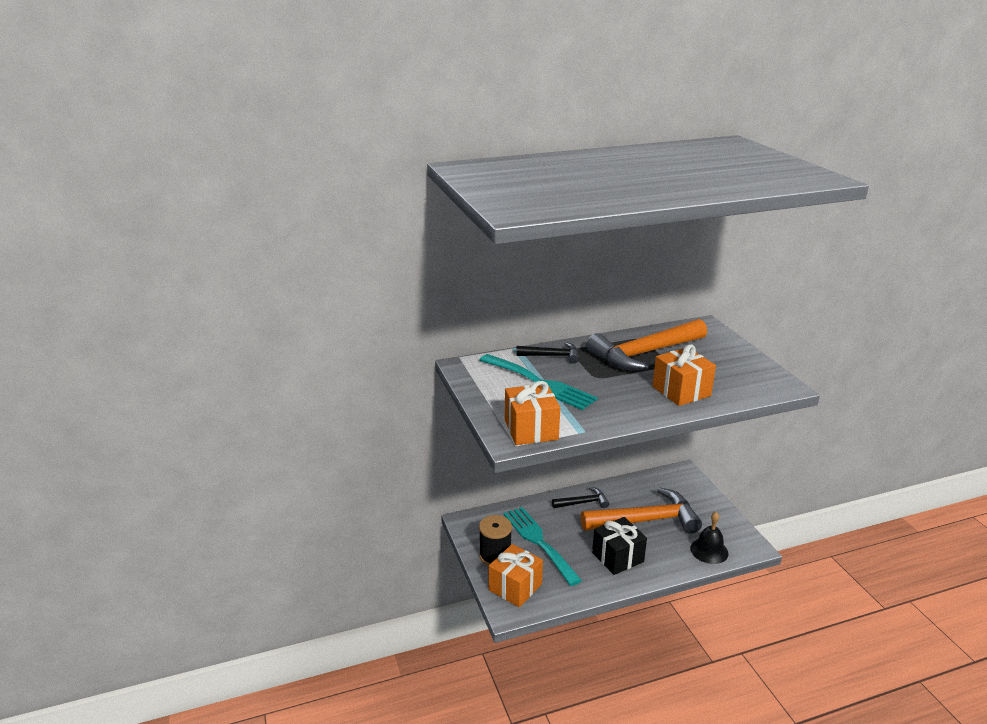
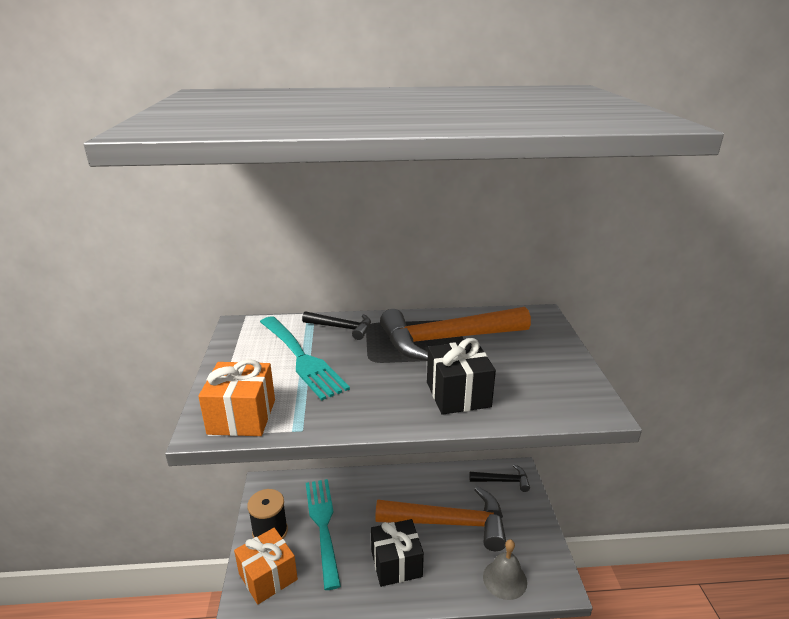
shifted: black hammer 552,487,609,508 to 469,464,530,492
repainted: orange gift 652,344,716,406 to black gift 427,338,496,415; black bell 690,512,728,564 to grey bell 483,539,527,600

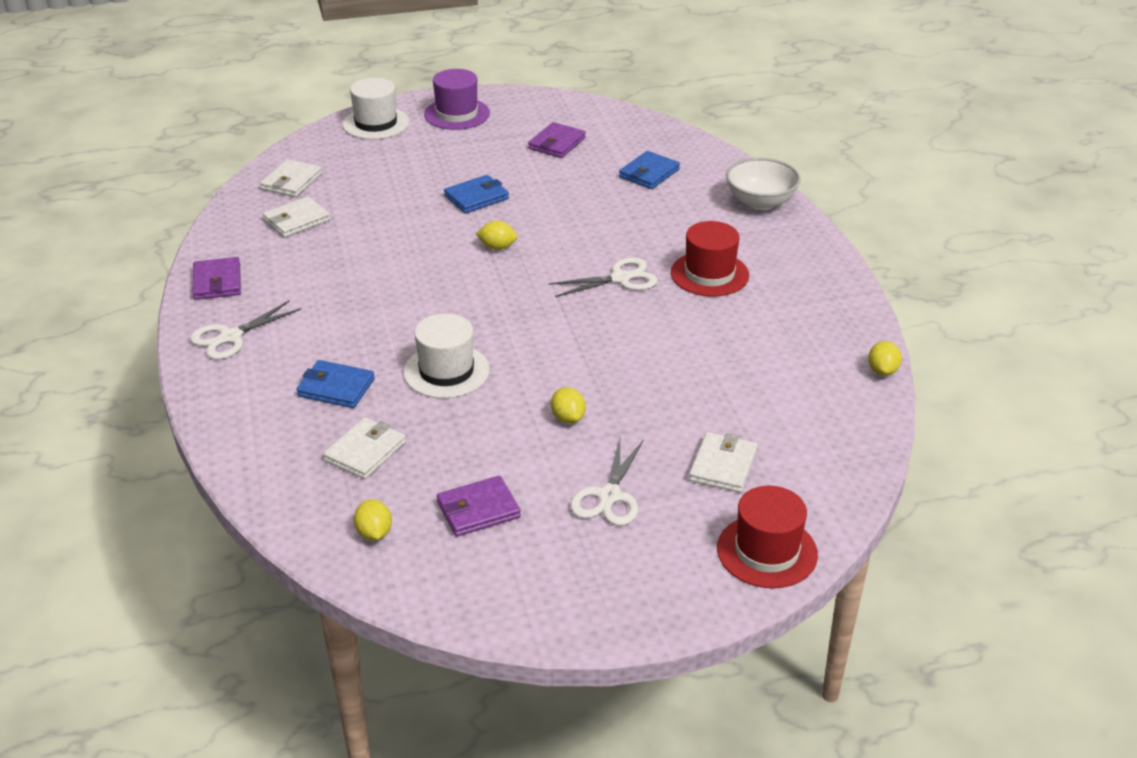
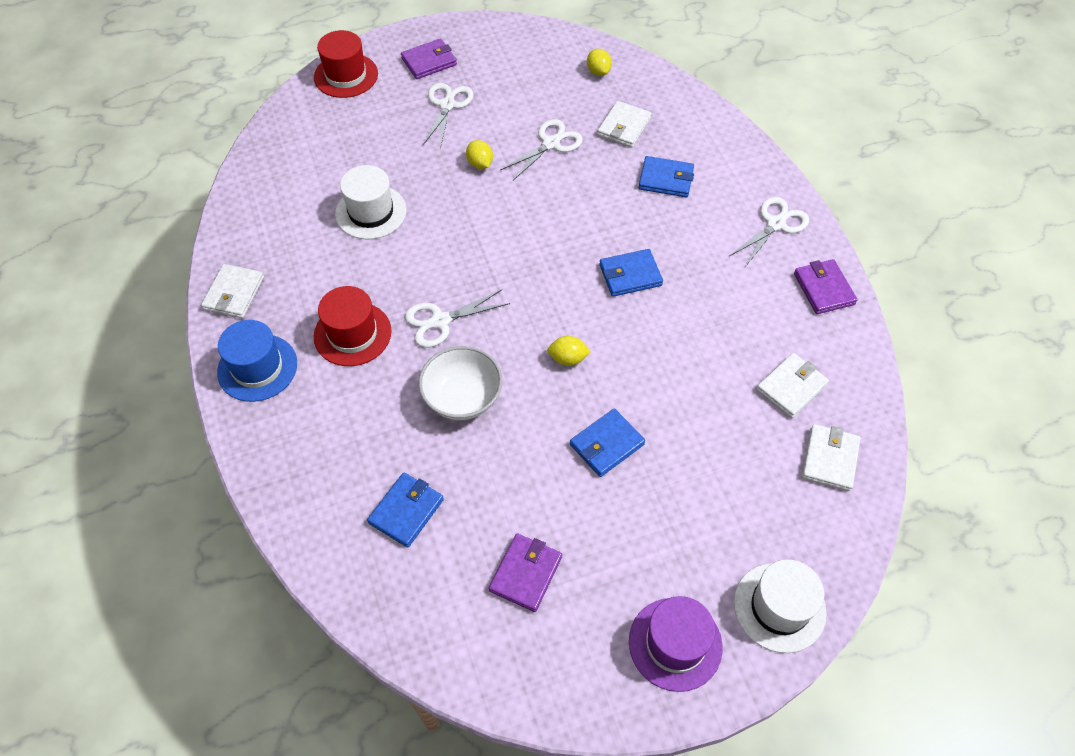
gone: yellow lemon 868,341,902,376
new: blue hat 217,320,297,402; white scissors 500,119,583,180; blue wallet 599,249,663,297
shifted: white wallet 689,432,757,493 to 201,264,264,318; white hat 403,314,490,398 to 335,165,407,240; purple wallet 437,476,521,537 to 401,39,457,79; white bowl 726,158,801,210 to 418,346,502,420

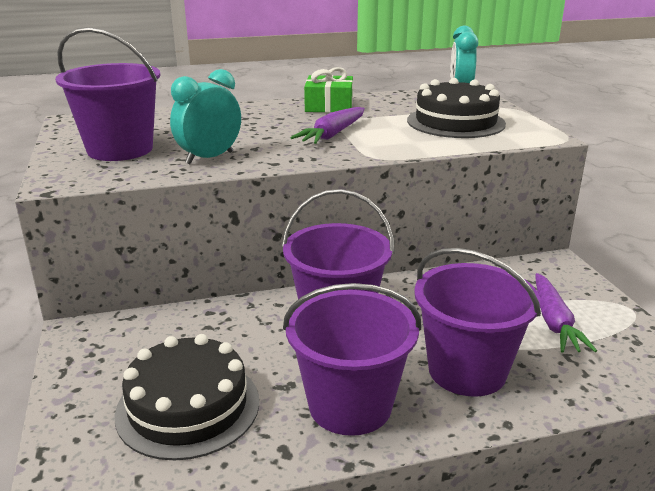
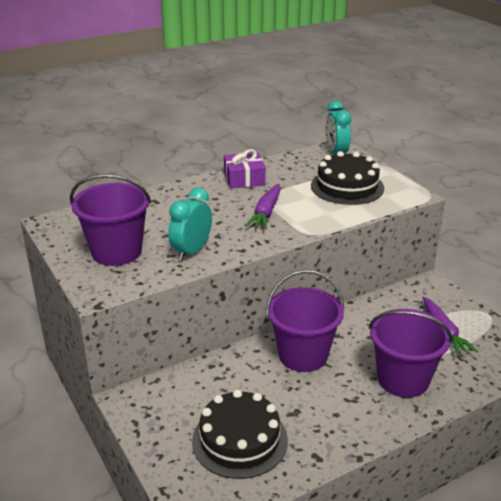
gone: purple bucket 283,283,421,436
repainted: green gift 304,67,353,113 to purple gift 224,149,266,189

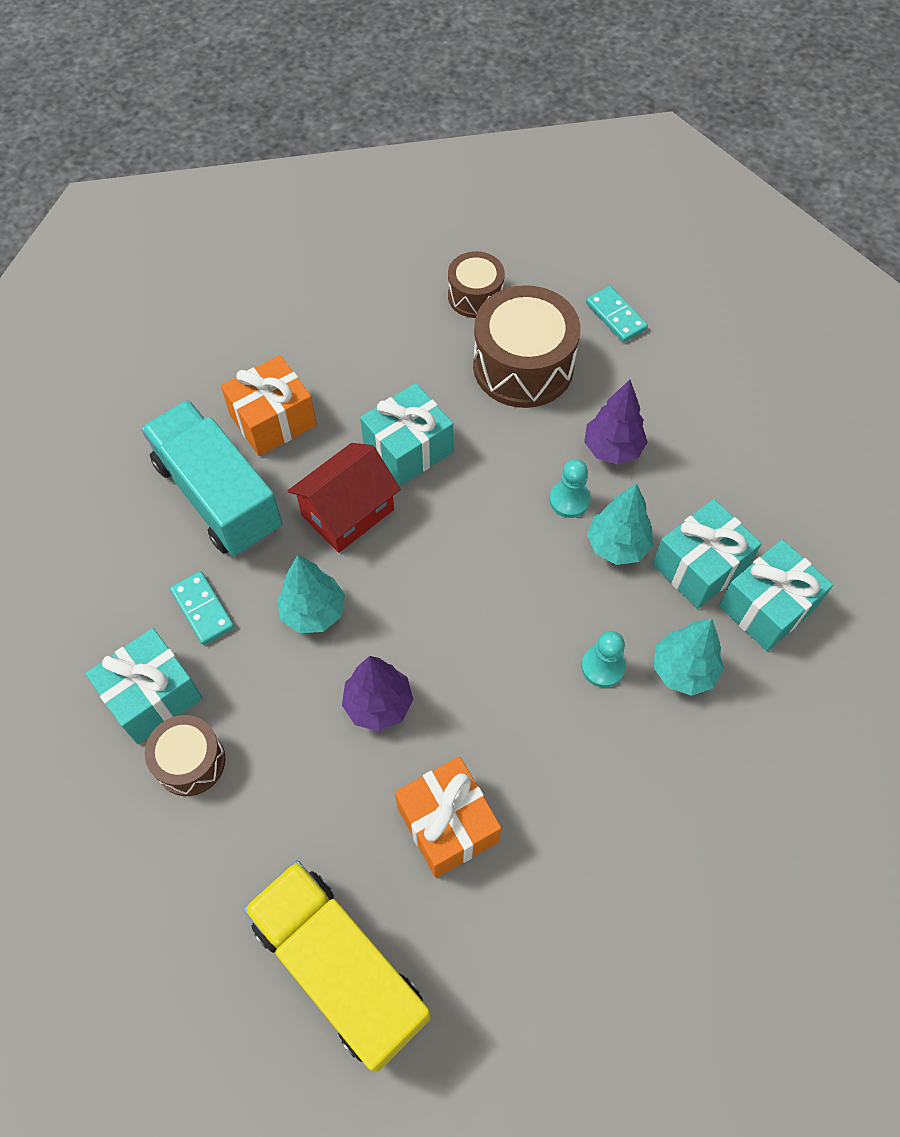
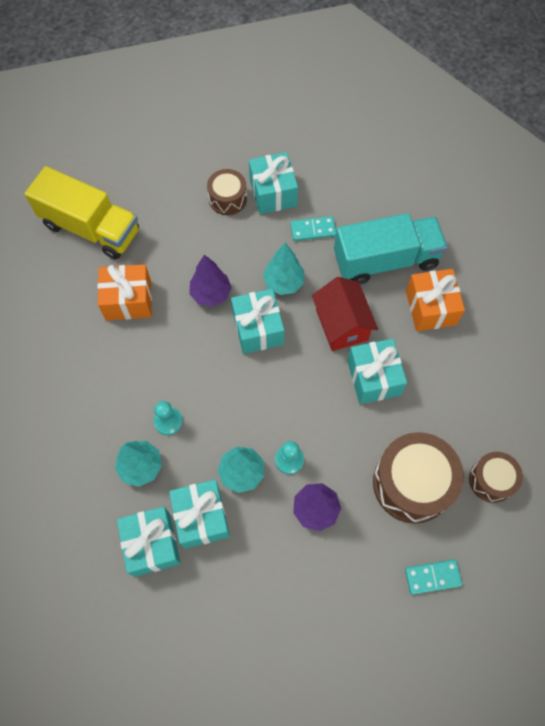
new: turquoise gift 231,289,284,354
rotated: yellow truck 243,860,431,1072 = 24,166,139,260 45 degrees clockwise

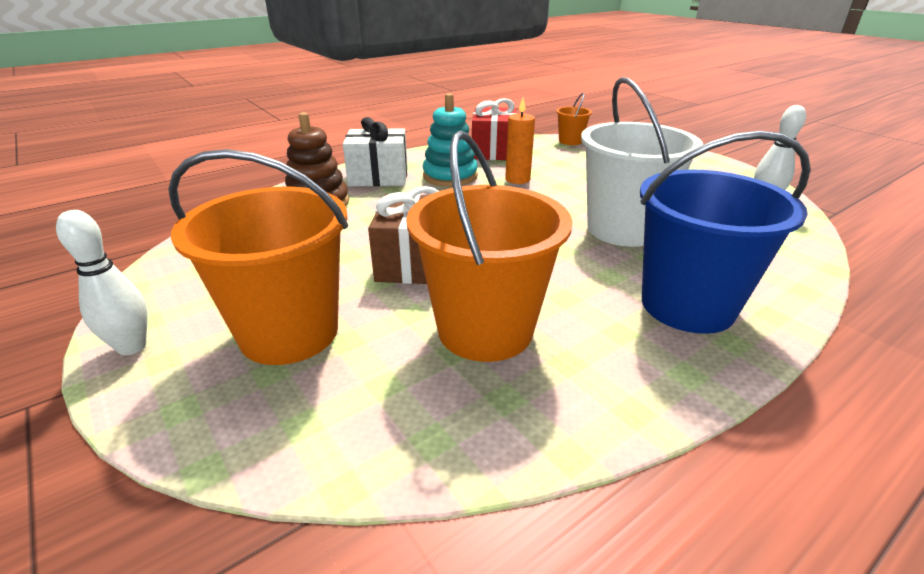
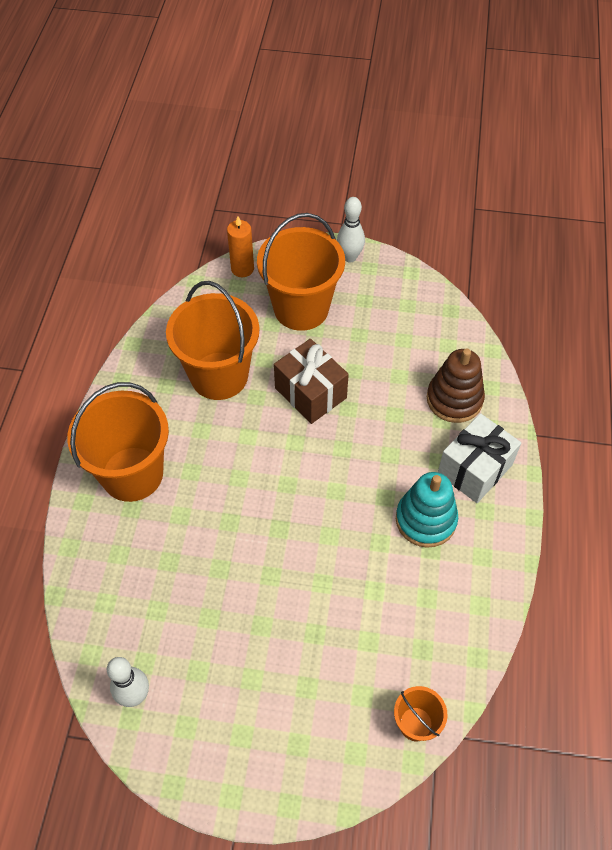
gone: red gift 472,98,517,160; white bucket 581,77,703,247
shifted: orange candle 505,98,535,184 to 227,217,254,277
repainted: blue bucket 640,131,811,334 to orange bucket 67,382,169,502

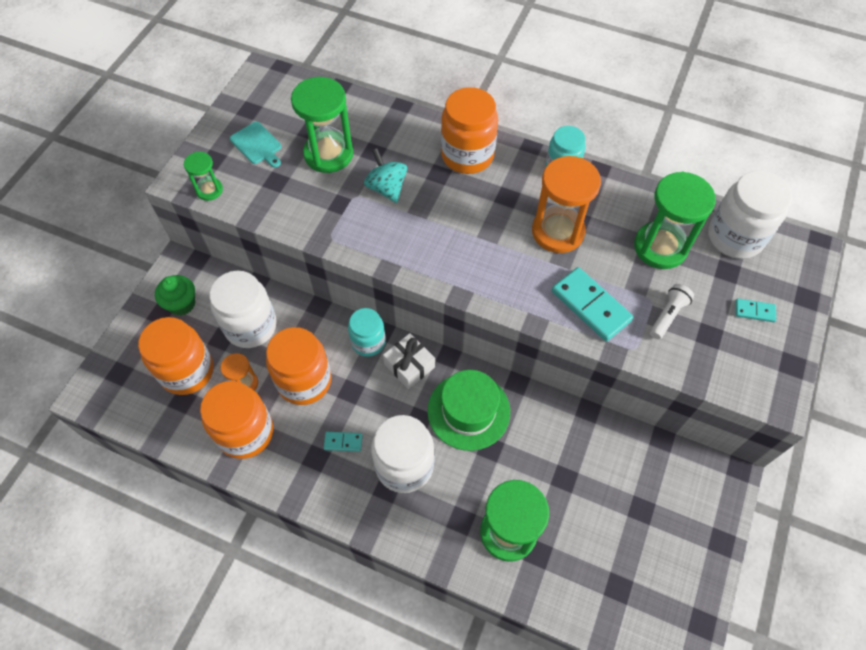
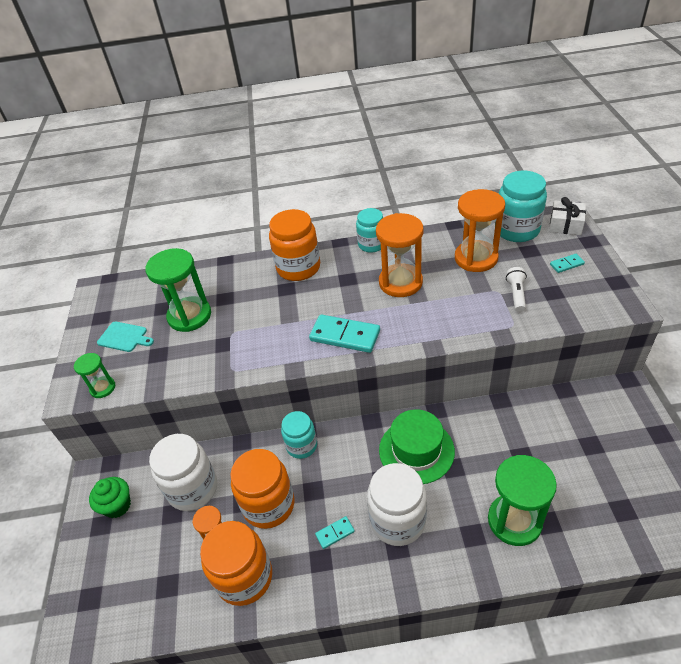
gone: orange jar 138,317,214,395; turquoise spinning top 364,148,407,203
shifted: turquoise domino 552,267,633,341 to 309,314,380,353; white gift 383,333,435,389 to 549,197,586,235
repainted: green hourglass 634,172,716,269 to orange hourglass 455,189,505,272; white jar 708,170,792,259 to turquoise jar 495,171,547,242

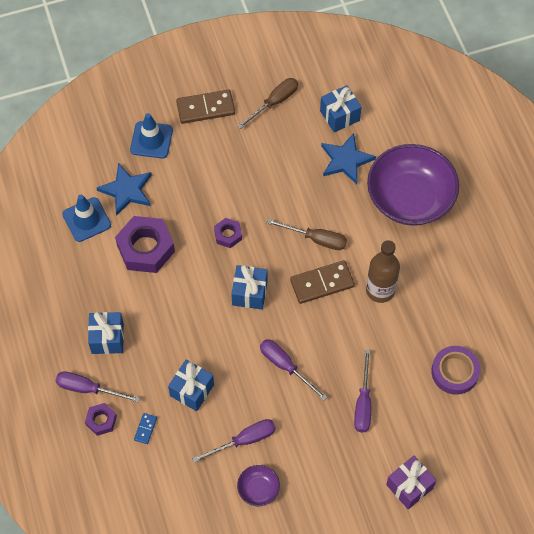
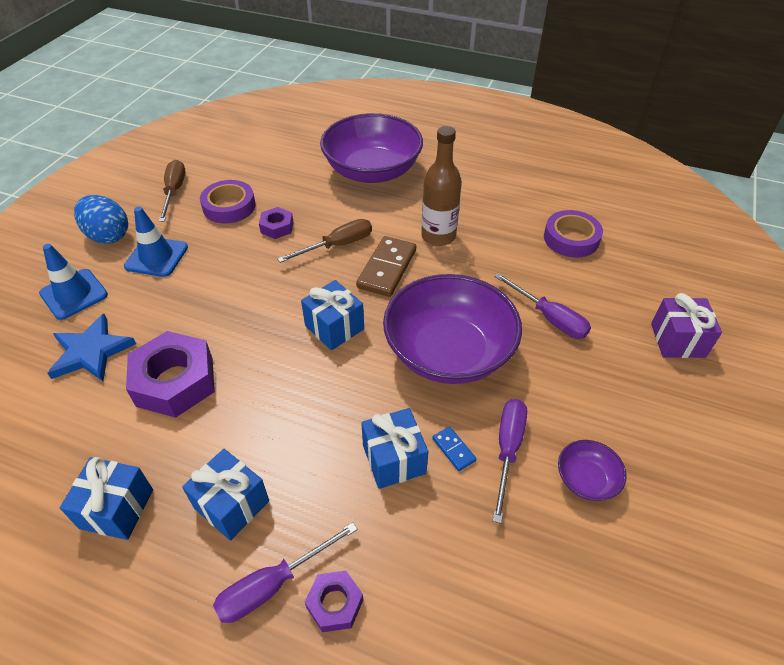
gone: blue star 321,133,376,184
new: purple tape 200,180,256,224
shifted: blue gift 320,85,361,133 to 60,457,153,540; blue traffic cone 62,195,111,242 to 124,207,188,277; purple nut 214,218,242,248 to 259,207,293,239; blue domino 134,413,157,444 to 432,426,476,471
swapped: brown domino 176,90,235,124 to blue egg 74,195,128,244; purple screwdriver 260,339,327,400 to purple bowl 383,274,522,384

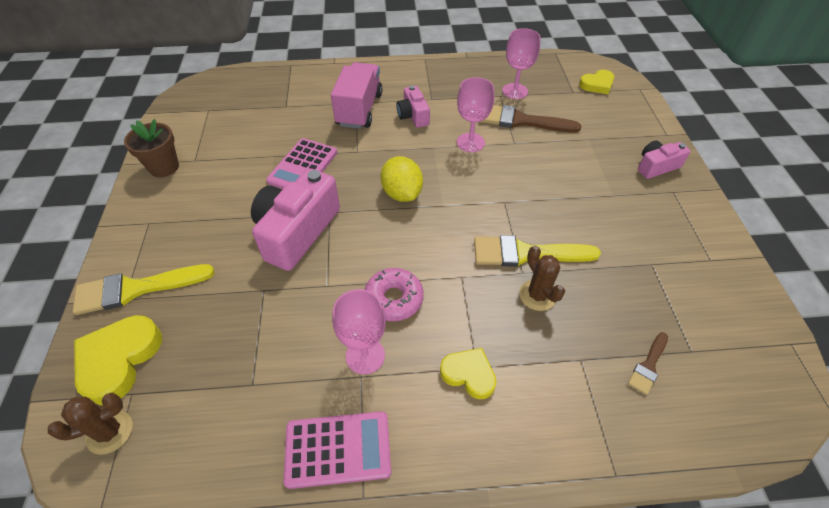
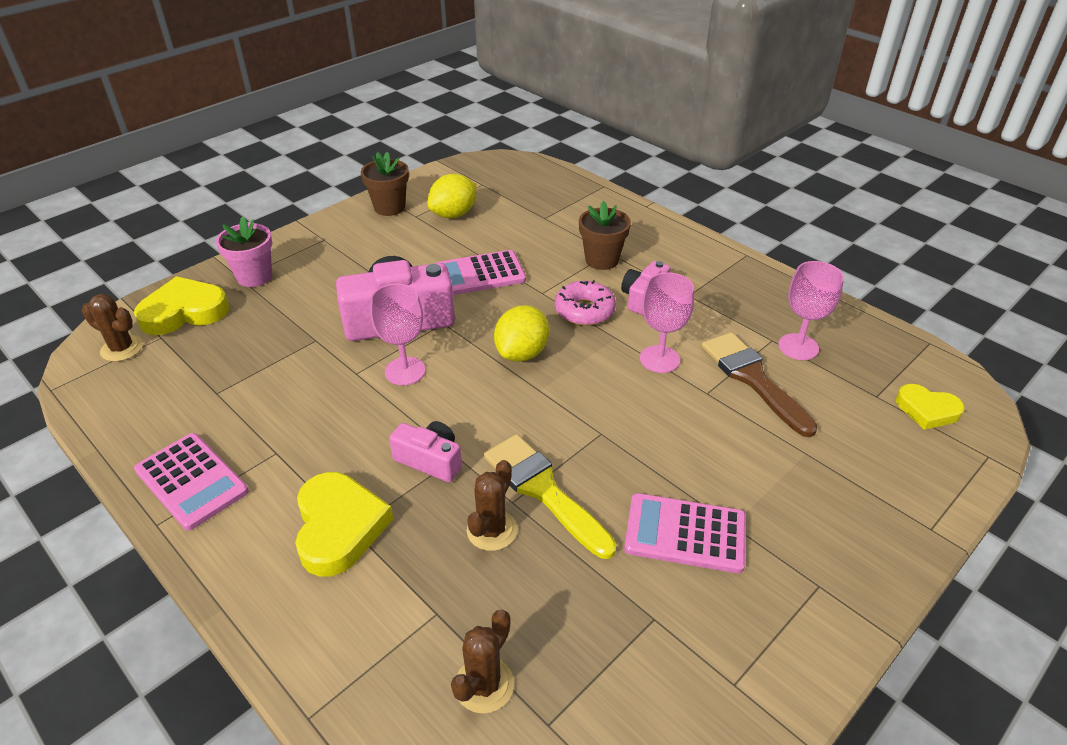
new: yellow lemon 427,174,476,218; pink calculator 624,493,746,573
shifted: pink goblet 332,289,386,374 to 370,284,426,385; pink camera 638,141,690,179 to 389,421,462,482; pink donut 364,268,424,321 to 555,280,616,326
swapped: yellow brush 73,264,214,315 to pink flower pot 216,216,272,287; brown brush 628,332,668,395 to brown cactus 451,610,514,714; pink truck 331,62,383,129 to brown flower pot 579,201,631,270
scaled: yellow heart 440,348,497,399 = 295,472,393,577 x1.59

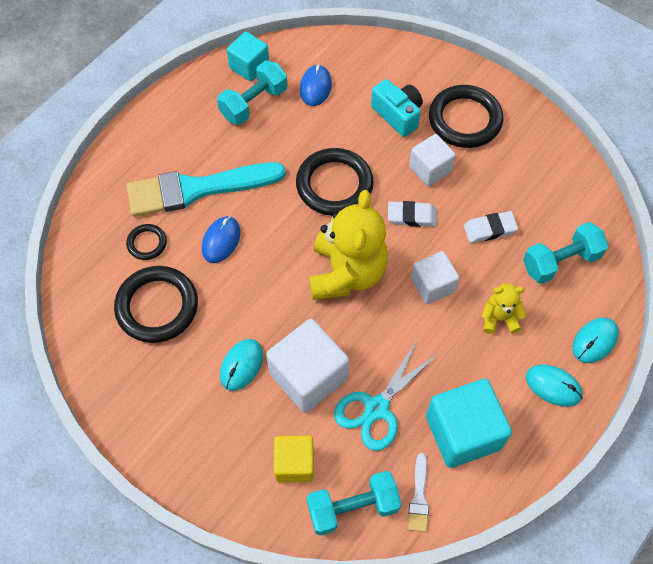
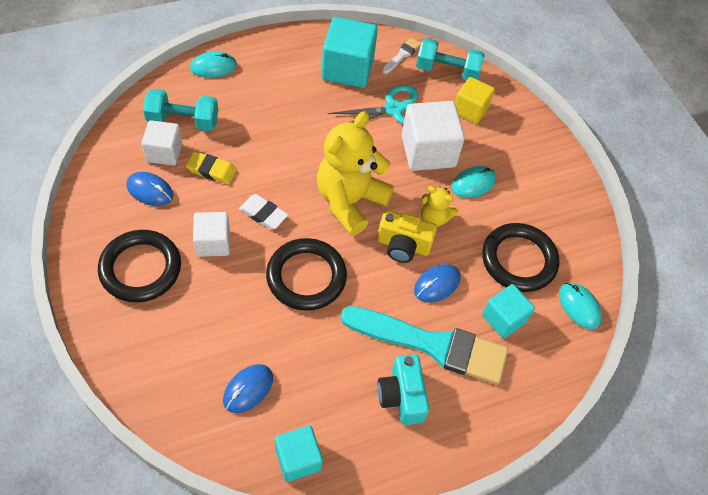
gone: turquoise dumbbell 217,61,287,125
new: blue mouse 127,172,173,206; yellow camera 377,210,437,263
shifted: white cube 411,251,459,304 to 141,120,182,166; turquoise camera 371,79,423,137 to 378,354,429,425; yellow teddy bear 482,283,526,334 to 421,186,458,227; turquoise mouse 526,364,583,407 to 559,283,602,329
swapped: black ring 126,224,167,260 to turquoise cube 482,284,535,338
repainted: white eraser 464,211,518,243 to yellow eraser 186,151,237,184

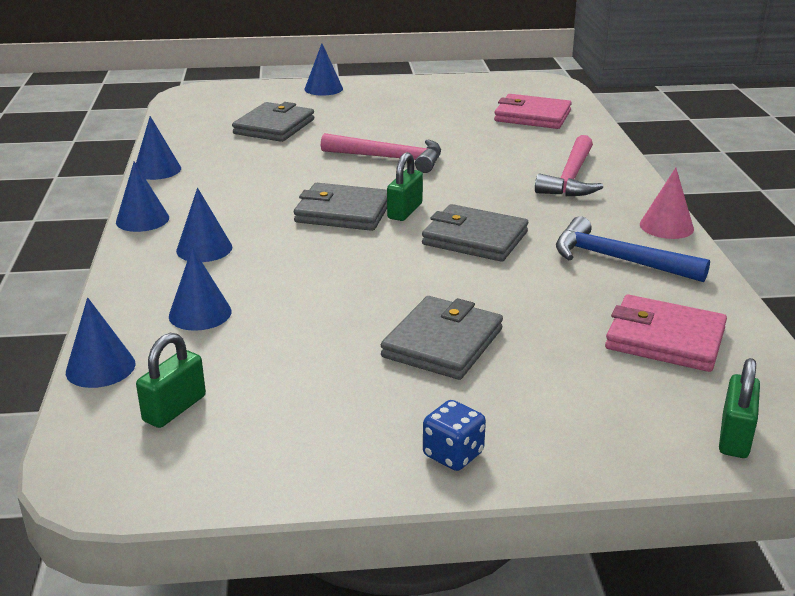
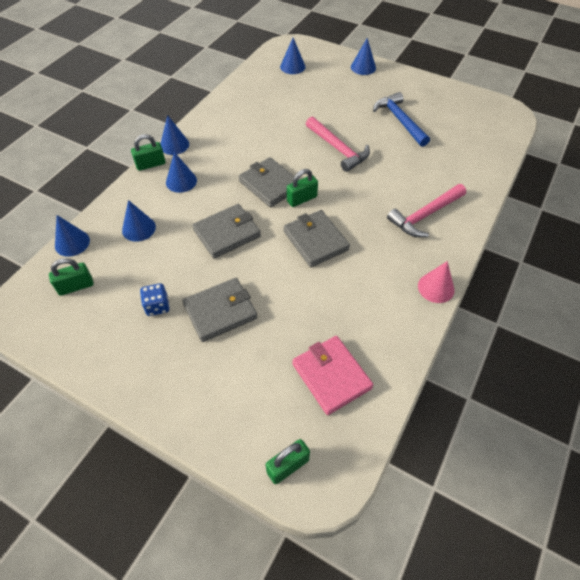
gone: pink wallet 494,94,572,129
new: green padlock 131,134,166,171
shifted: blue dice 423,400,486,471 to 140,283,170,316; grey wallet 232,102,314,142 to 192,204,261,259; blue cone 136,116,181,180 to 280,38,306,74; blue hammer 556,216,710,282 to 373,92,430,147

